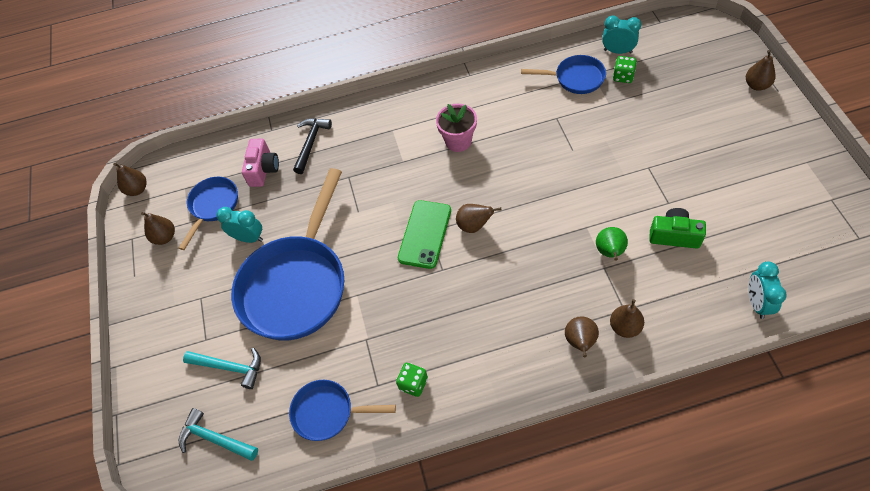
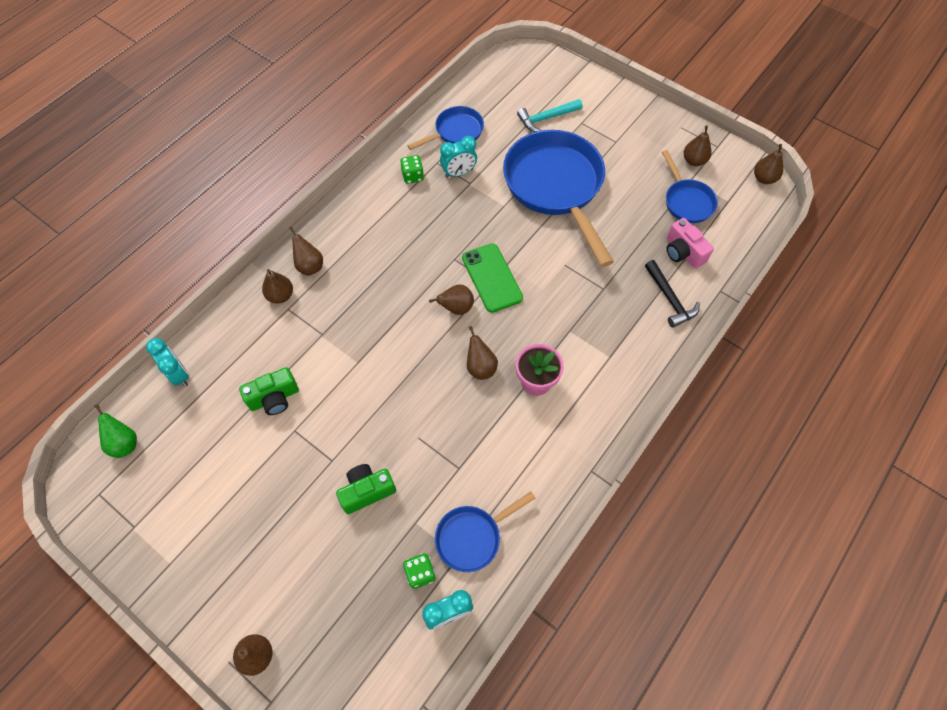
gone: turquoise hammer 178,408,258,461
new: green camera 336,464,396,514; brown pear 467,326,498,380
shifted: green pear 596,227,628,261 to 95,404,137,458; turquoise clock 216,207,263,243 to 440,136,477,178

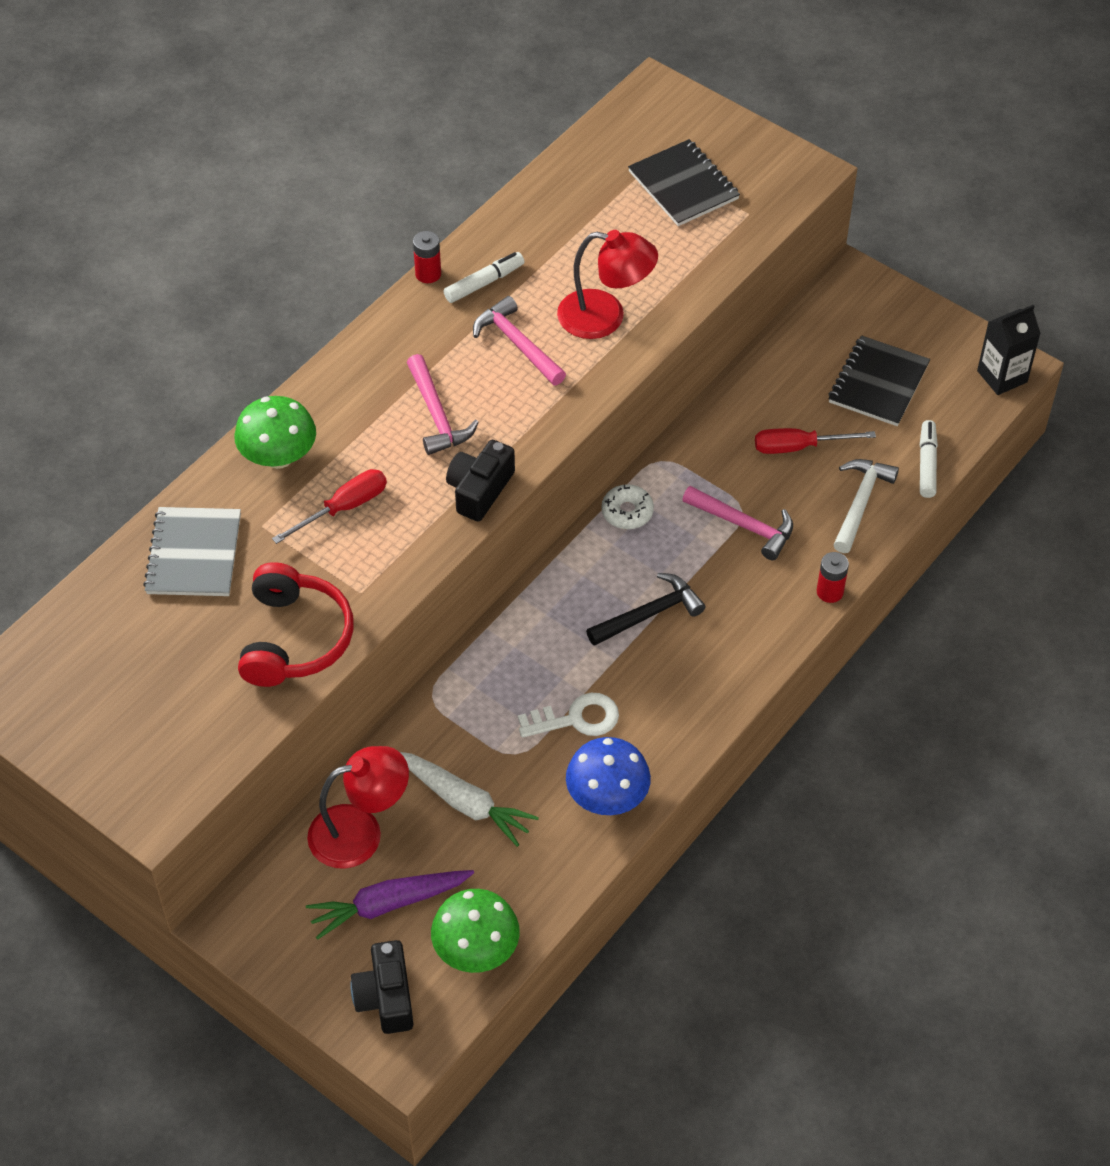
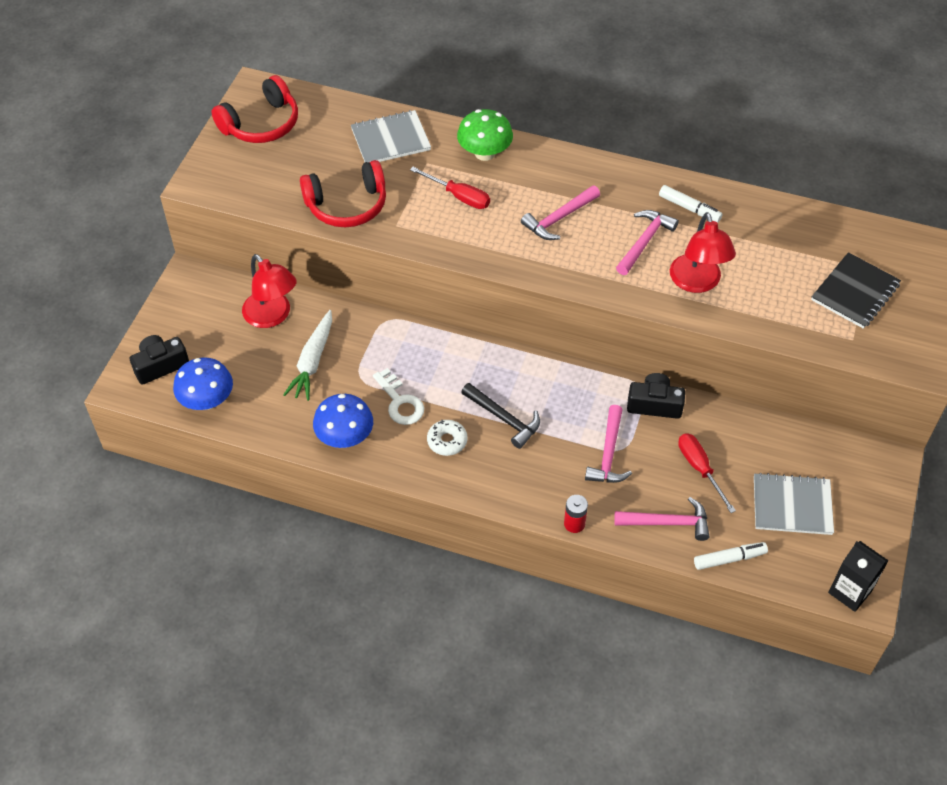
gone: purple carrot 306,870,474,940; red battery 413,231,441,283
new: red headphones 212,75,298,143
shifted: white donut 601,484,654,529 to 427,420,467,456; black camera 446,440,515,522 to 627,373,685,419
repainted: green mushroom 431,889,520,973 to blue mushroom 173,357,233,410; white hammer 833,459,899,553 to pink hammer 614,497,709,541; black notebook 829,335,930,426 to grey notebook 754,473,834,535

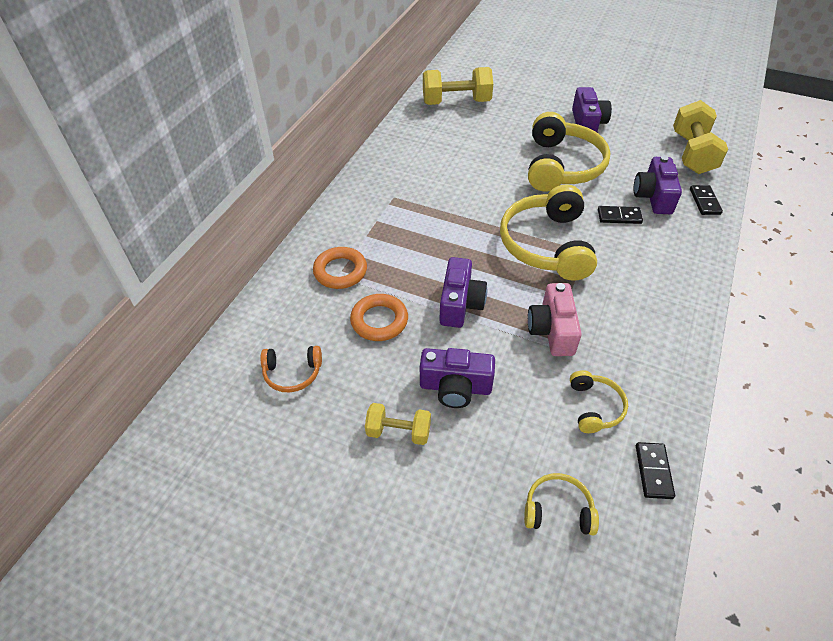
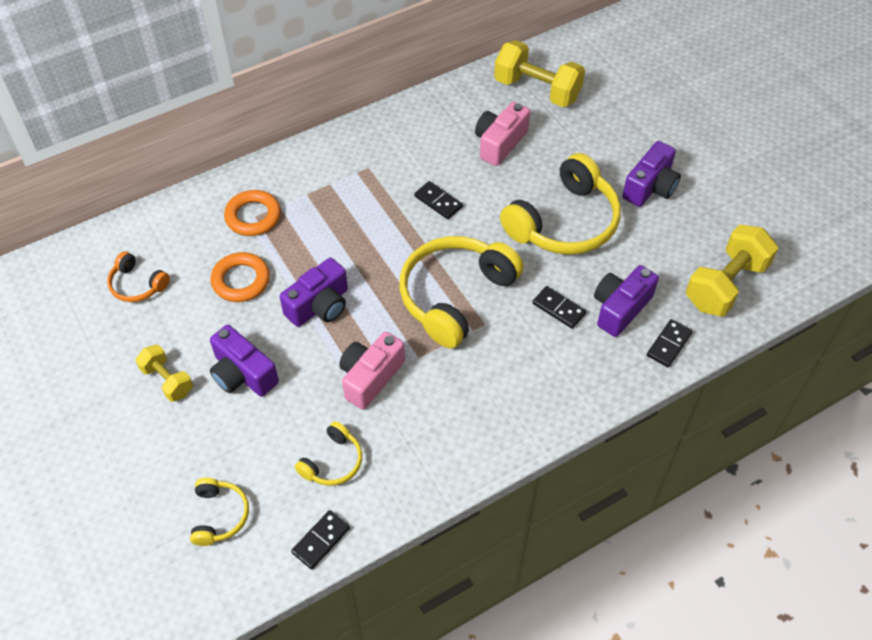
new: black domino 414,181,463,219; pink camera 475,102,530,166
rotated: yellow headphones 524,473,599,535 = 190,478,249,546 45 degrees clockwise

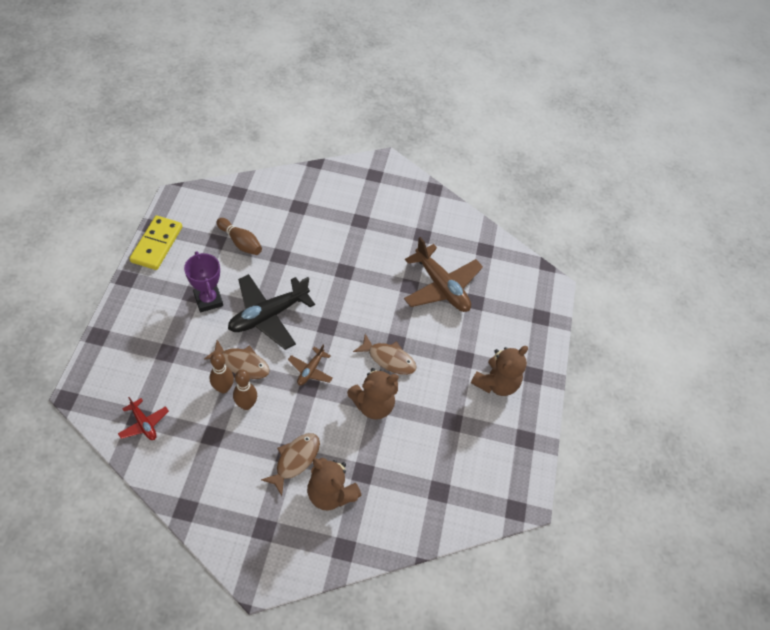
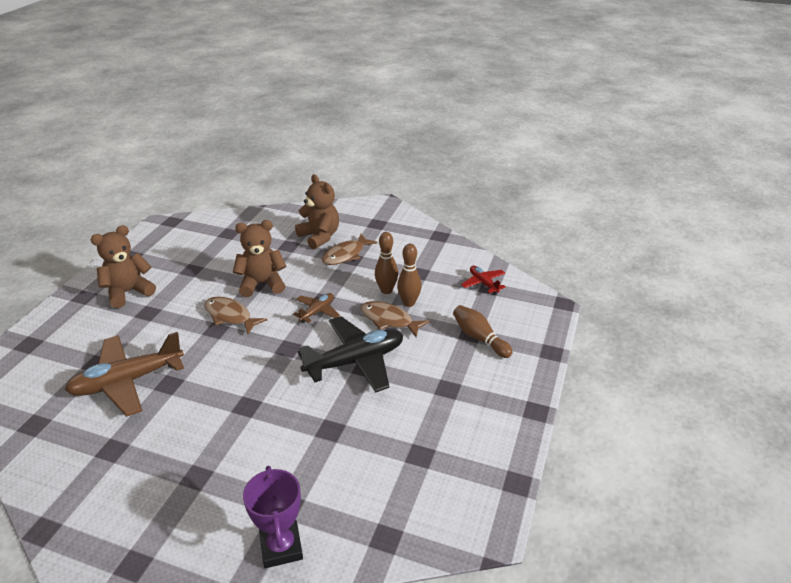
gone: yellow domino 129,216,182,270
shifted: purple trophy 184,251,223,312 to 243,466,303,568; brown bowling pin 217,218,262,255 to 453,305,513,358
rotated: brown plane 404,237,483,312 = 65,332,184,417 90 degrees counterclockwise

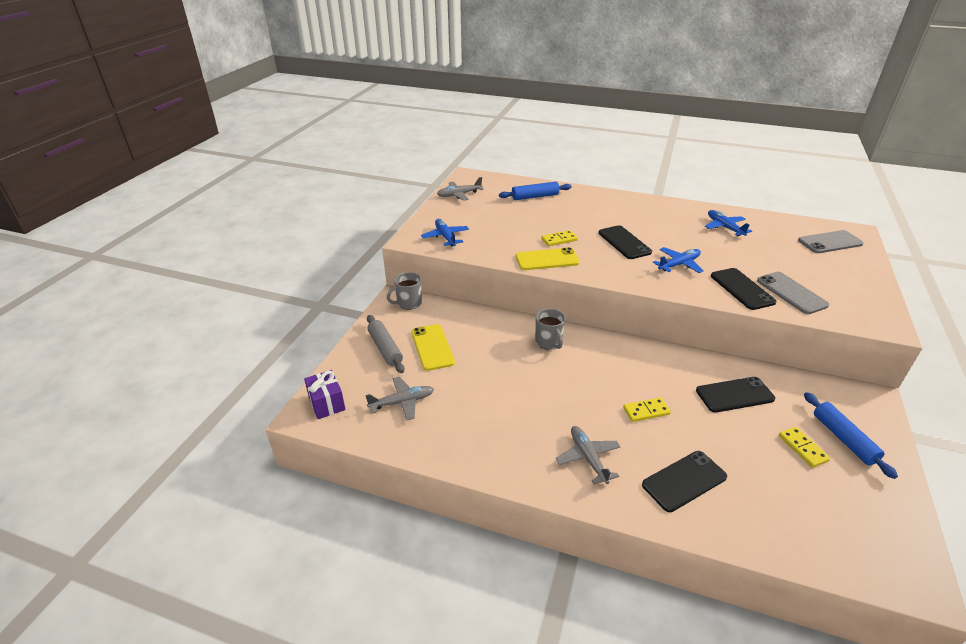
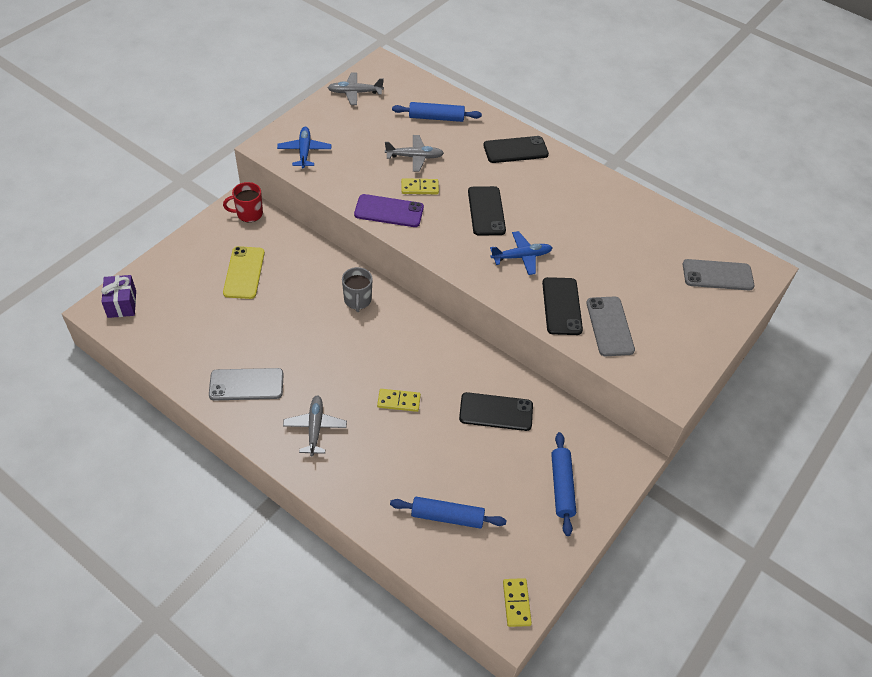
gone: grey rolling pin 367,315,404,373; blue plane 705,210,752,236
new: grey phone 209,368,283,400; blue rolling pin 390,497,507,528
shifted: grey plane 365,377,434,420 to 385,135,444,172; black phone 642,451,727,512 to 483,136,549,163; yellow domino 779,427,830,468 to 503,578,532,627
repainted: grey mug 387,272,422,310 to red mug 223,182,263,222; yellow phone 515,247,580,270 to purple phone 354,194,424,227

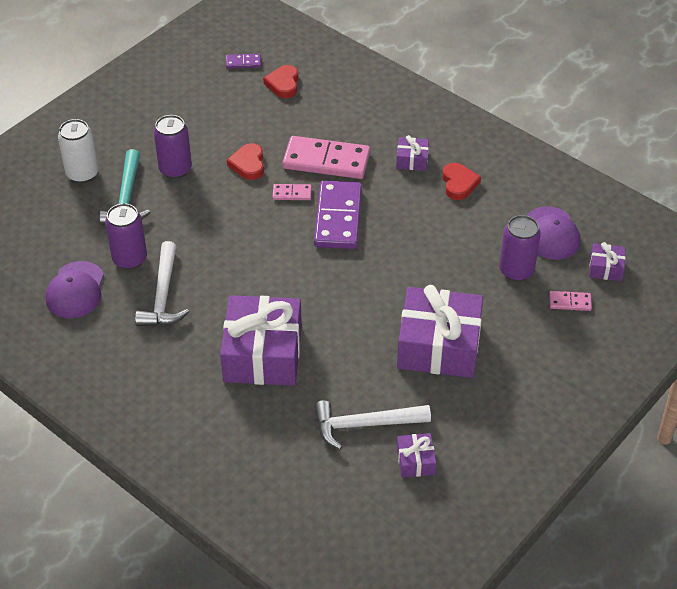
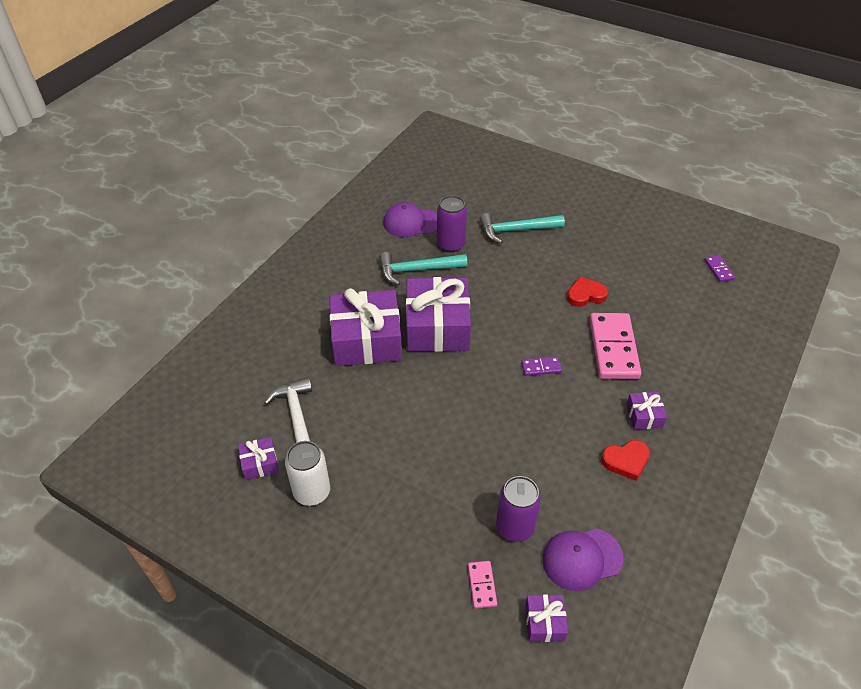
gone: purple can 154,115,192,179; red heart 263,65,298,98; pink domino 273,184,312,200
shifted: white can 58,119,99,183 to 285,441,330,506; purple gift 397,285,483,378 to 406,277,471,352
repainted: white hammer 135,241,189,326 to turquoise hammer 379,252,467,285
scaled: purple domino 314,181,362,249 = 521,357,562,376 x0.46

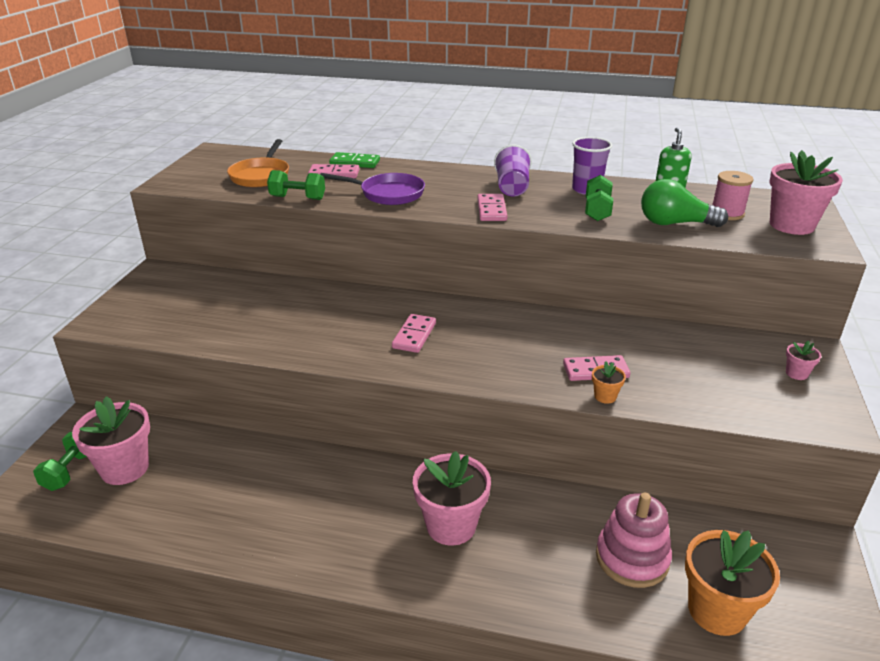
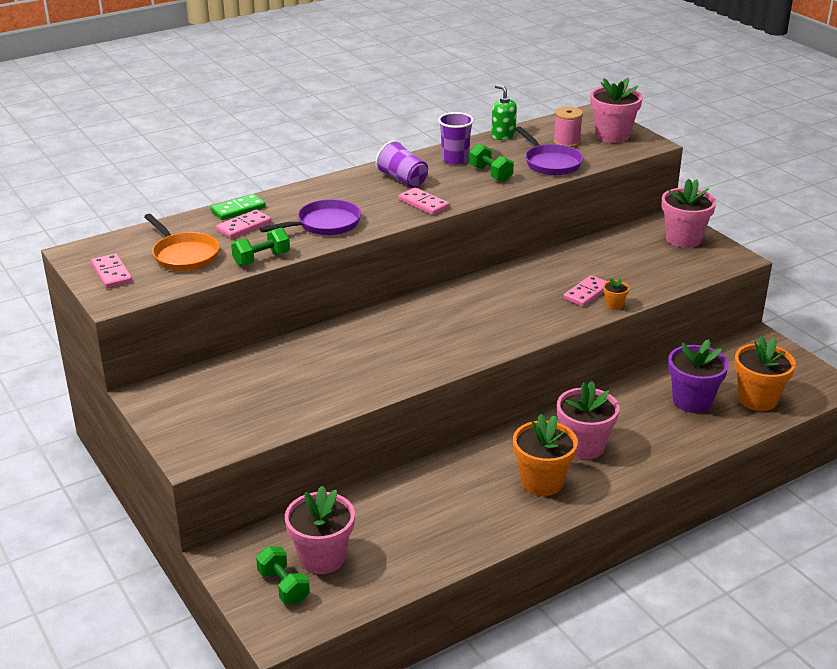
new: orange flower pot 513,414,578,496
shifted: pink domino 392,314,436,353 to 91,253,132,288
swapped: green light bulb 641,179,728,227 to purple pan 516,127,583,176; pink stacking toy 596,493,672,588 to purple flower pot 668,339,729,413
scaled: pink flower pot 786,341,821,380 = 661,178,716,248 x2.24

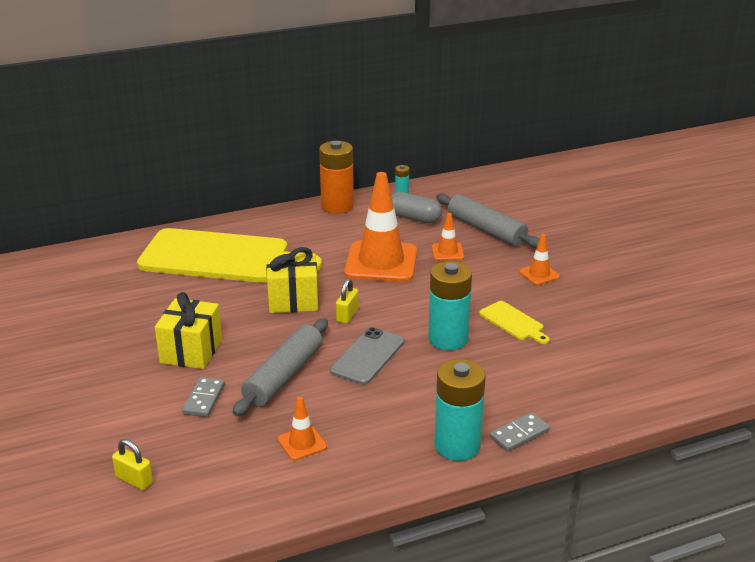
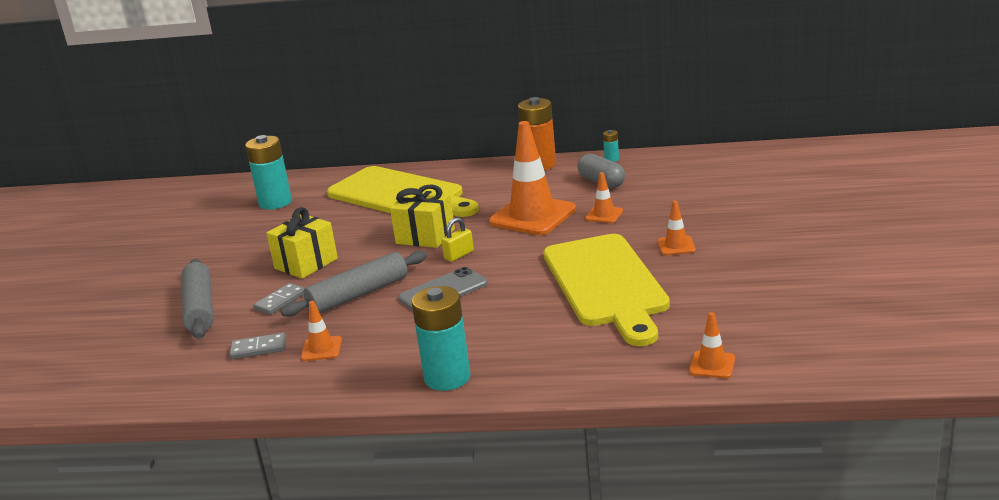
gone: yellow padlock 112,439,153,490
new: orange traffic cone 689,312,735,378
shifted: grey rolling pin 436,194,539,248 to 182,259,214,339; grey domino 490,412,550,452 to 230,333,286,359; turquoise battery 428,261,472,350 to 245,135,292,210
scaled: yellow cutting board 479,301,550,344 = 543,234,670,346 x2.46

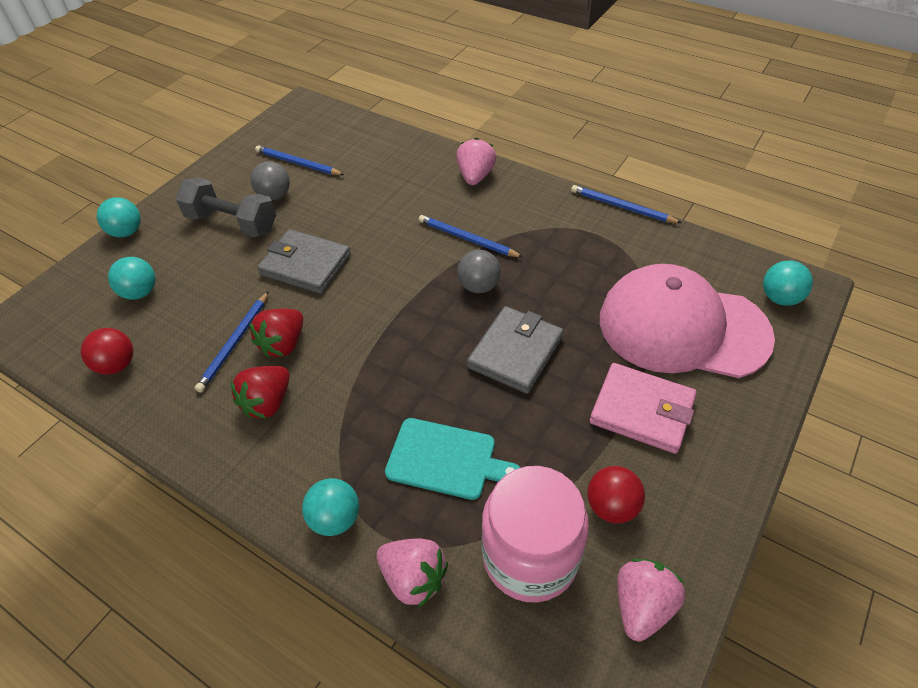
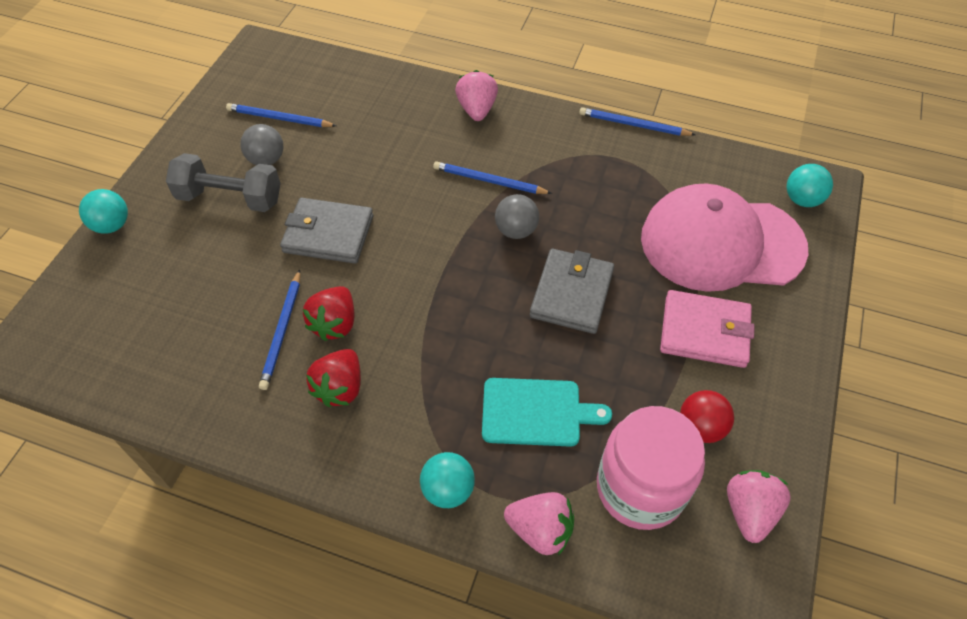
gone: red ball 81,328,133,375; turquoise ball 108,257,156,300

